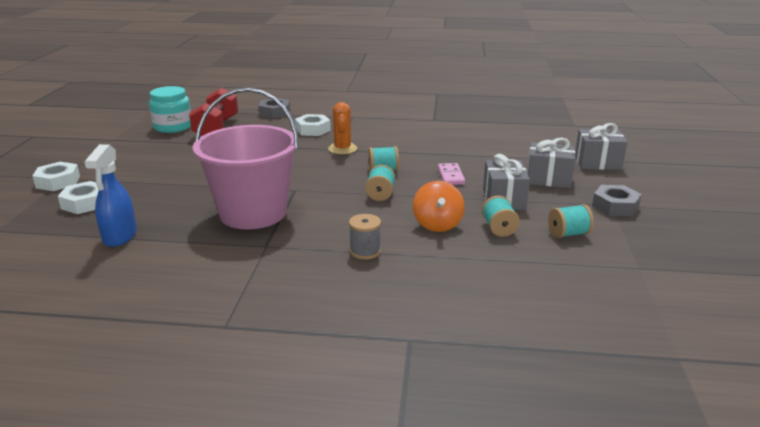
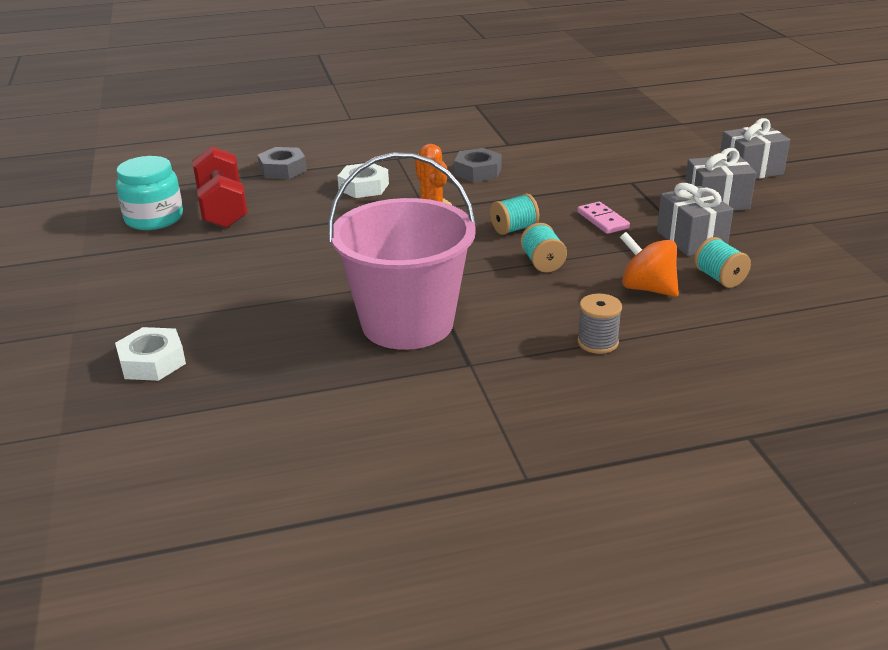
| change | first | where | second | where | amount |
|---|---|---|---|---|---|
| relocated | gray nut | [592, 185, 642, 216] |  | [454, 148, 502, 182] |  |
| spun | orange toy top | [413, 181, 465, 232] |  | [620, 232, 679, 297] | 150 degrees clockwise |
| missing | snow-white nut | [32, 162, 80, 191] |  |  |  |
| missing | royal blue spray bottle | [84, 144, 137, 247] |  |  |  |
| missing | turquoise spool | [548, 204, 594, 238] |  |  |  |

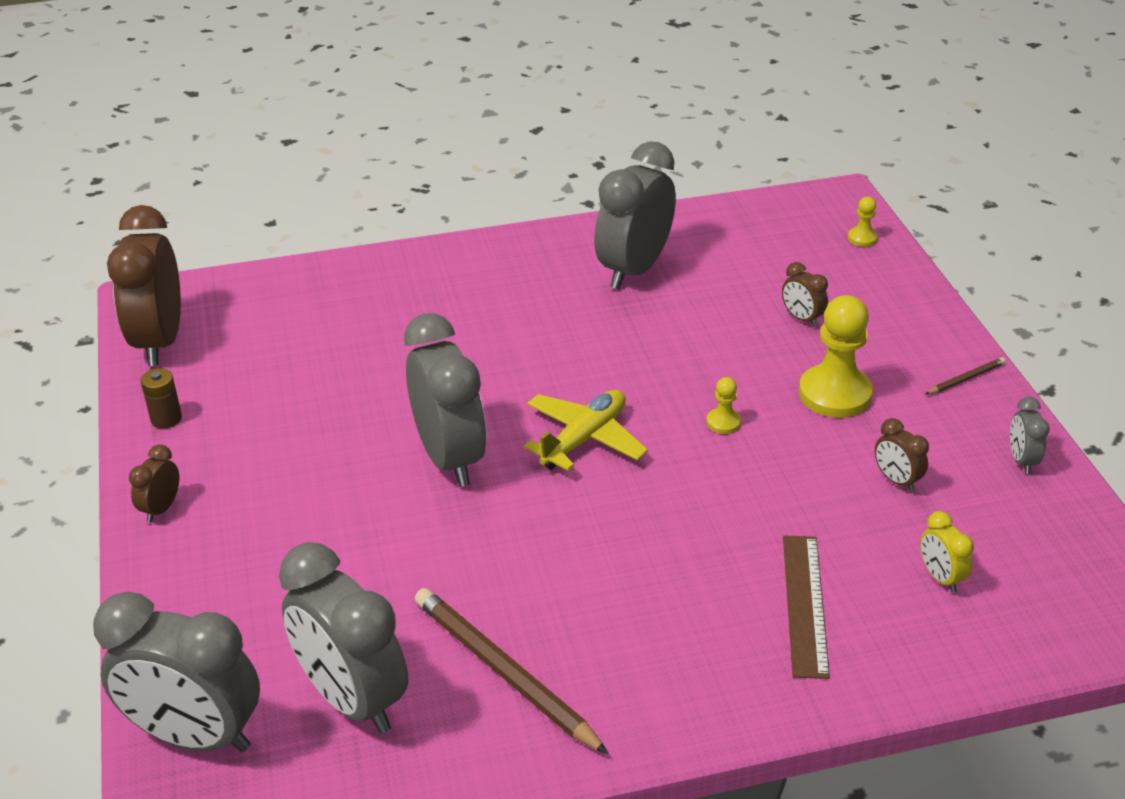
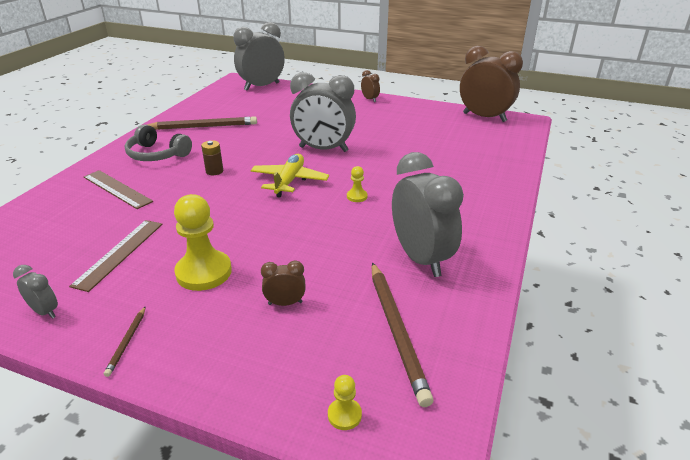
| change | first | where | second | where | amount |
|---|---|---|---|---|---|
| exchanged | russet clock | [875, 418, 929, 492] | russet straightedge | [69, 220, 162, 292] |  |
| appeared |  |  | gray headset | [125, 124, 192, 161] |  |
| relocated | russet AA battery | [141, 368, 182, 428] |  | [201, 140, 223, 175] |  |
| spun | yellow toy plane | [524, 390, 648, 471] |  | [250, 154, 329, 197] | 150 degrees counterclockwise |
| relocated | yellow pawn | [706, 377, 741, 434] |  | [347, 166, 368, 202] |  |
| appeared |  |  | russet wooden pencil | [372, 262, 434, 407] |  |
| missing | gray clock | [279, 542, 408, 733] |  |  |  |
| missing | yellow clock | [920, 511, 974, 593] |  |  |  |

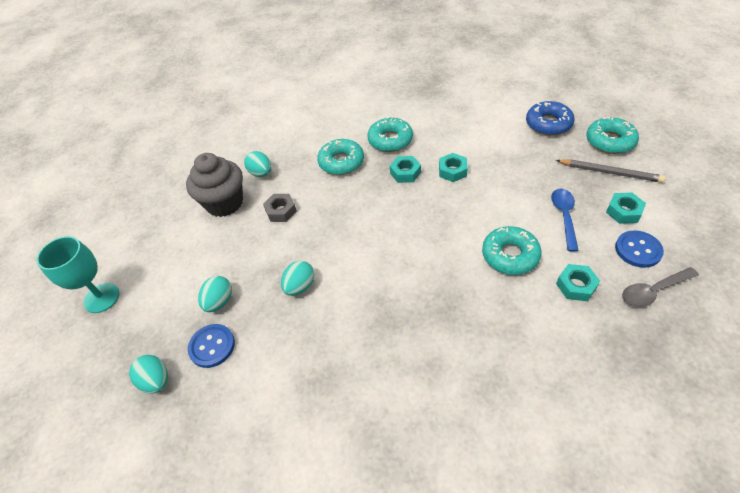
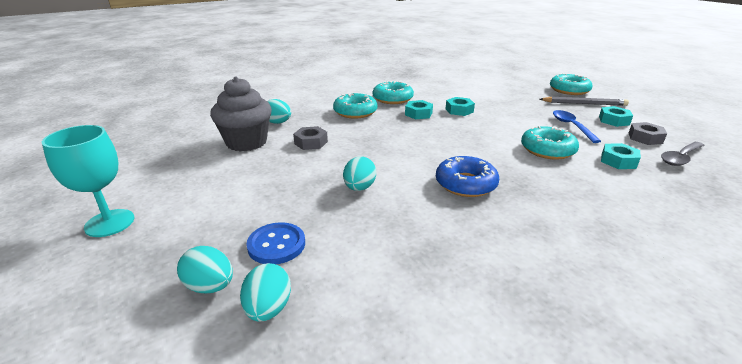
| change | first | where | second | where | amount |
|---|---|---|---|---|---|
| relocated | turquoise toy egg | [198, 276, 232, 312] |  | [240, 263, 291, 322] |  |
| relocated | royal blue donut | [526, 101, 574, 136] |  | [436, 156, 499, 197] |  |
| exchanged | royal blue sewing button | [615, 230, 664, 268] | gray nut | [629, 122, 667, 145] |  |

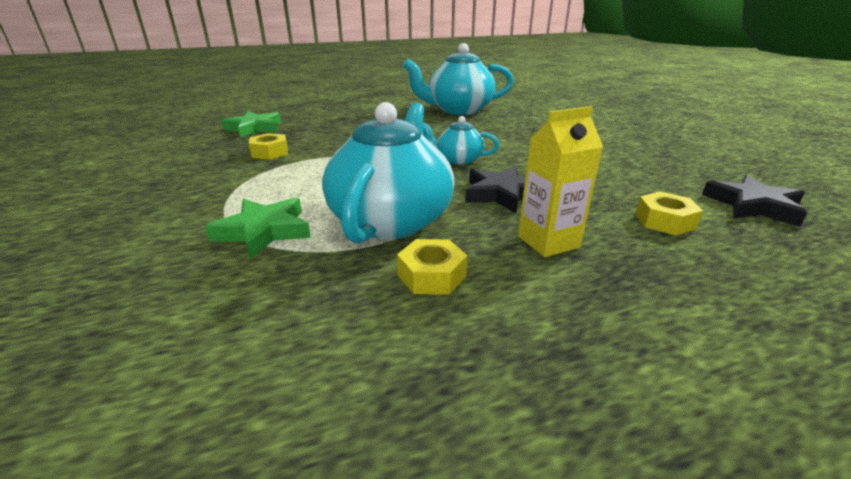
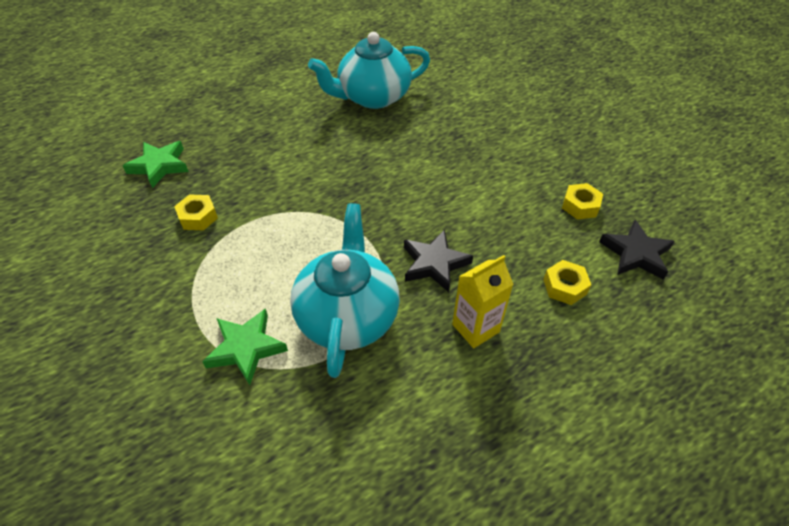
| change | first | where | second | where | amount |
|---|---|---|---|---|---|
| relocated | yellow nut | [397, 239, 467, 295] |  | [562, 183, 603, 219] |  |
| missing | turquoise china teapot | [423, 116, 500, 165] |  |  |  |

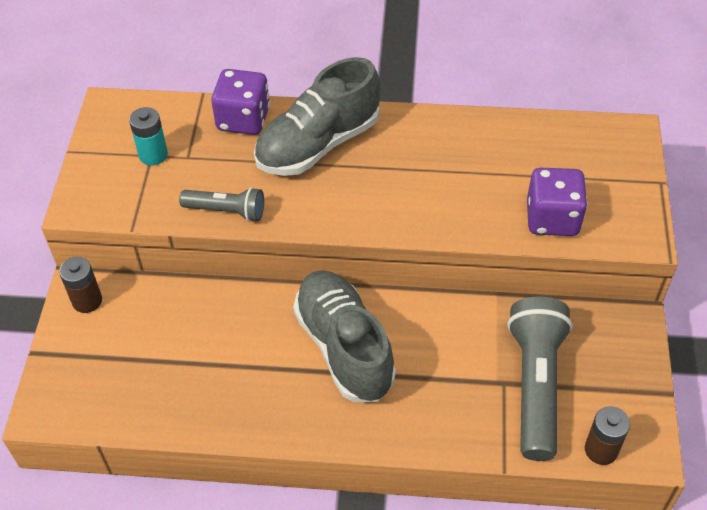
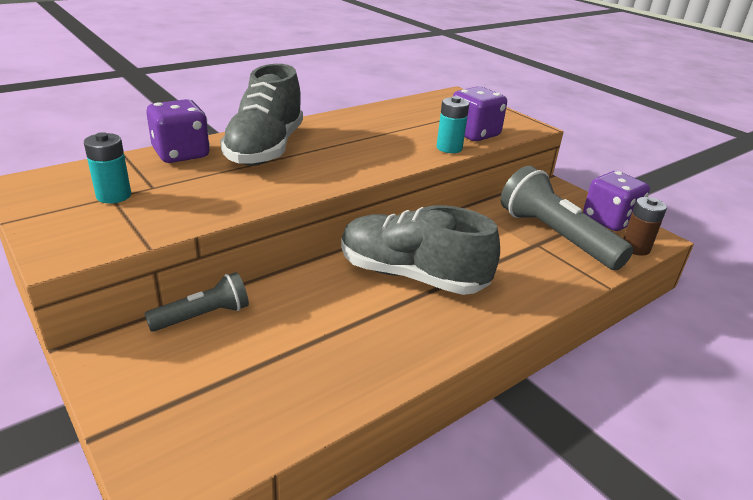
| change | first | where | second | where | amount |
|---|---|---|---|---|---|
| relocated | gray pocket torch | [179, 187, 264, 222] |  | [144, 272, 249, 332] |  |
| appeared |  |  | turquoise AA battery | [437, 96, 469, 153] |  |
| appeared |  |  | purple game die | [583, 171, 650, 231] |  |
| missing | russet AA battery | [59, 257, 102, 313] |  |  |  |

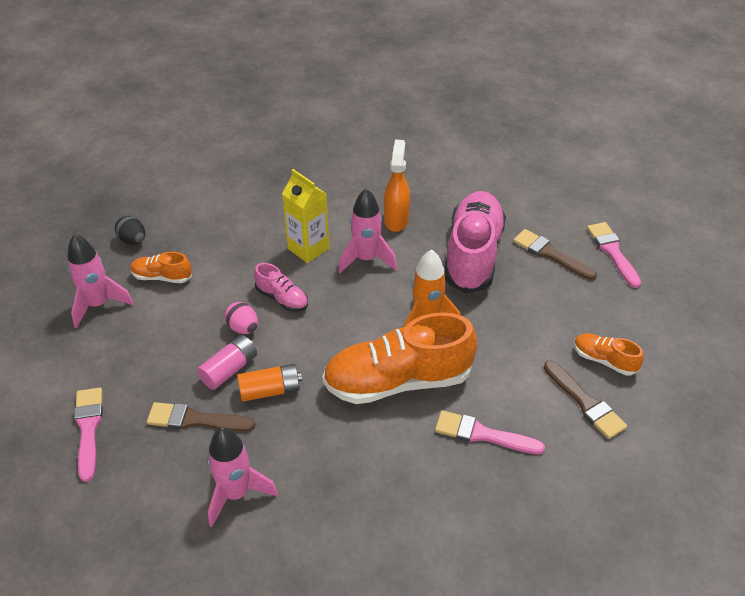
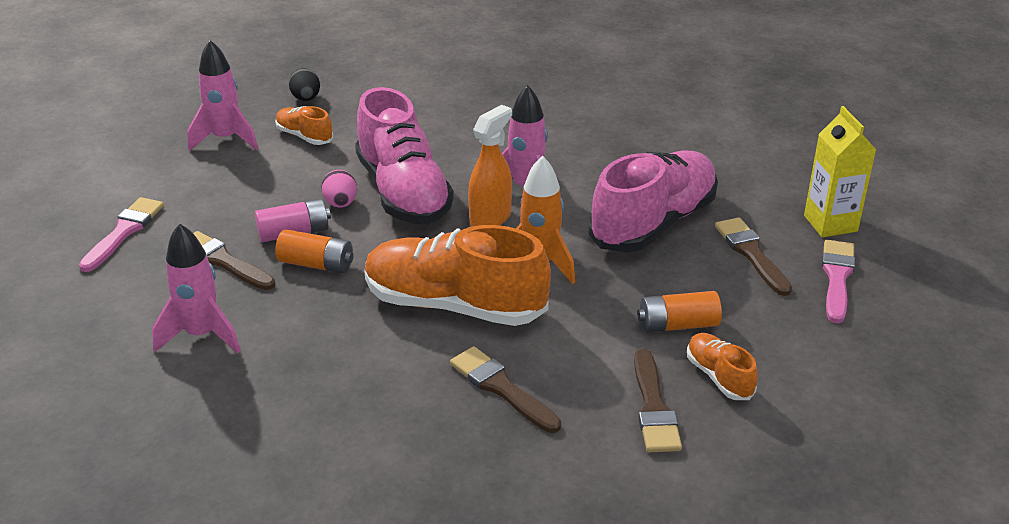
| change | first | where | second | where | amount |
|---|---|---|---|---|---|
| size | pink shoe | [254, 263, 308, 312] |  | [355, 87, 454, 224] | x2.15 |
| colour | pink brush | [435, 410, 545, 454] | russet brush | [450, 346, 561, 433] |  |
| relocated | orange spray bottle | [384, 140, 410, 232] |  | [468, 105, 512, 226] |  |
| appeared |  |  | orange AA battery | [637, 291, 722, 333] |  |
| relocated | yellow carton | [282, 169, 329, 263] |  | [804, 106, 876, 238] |  |

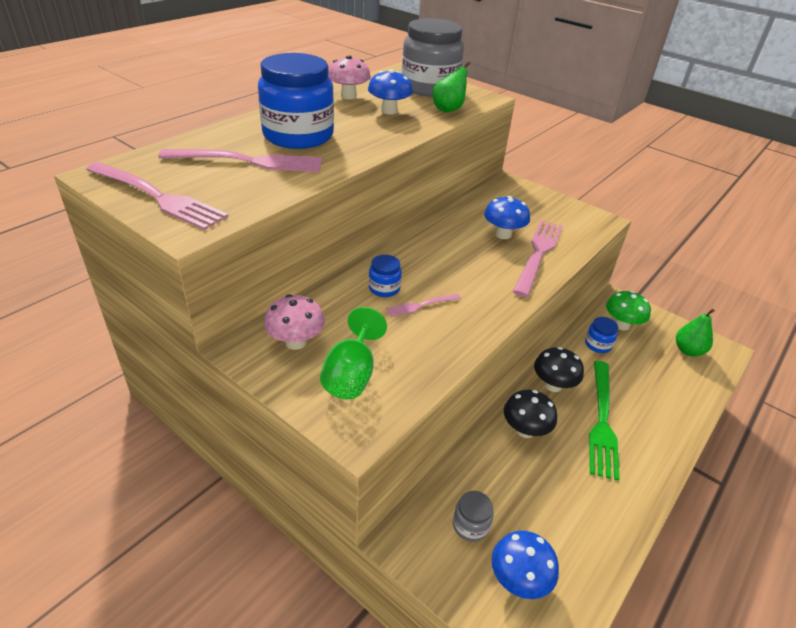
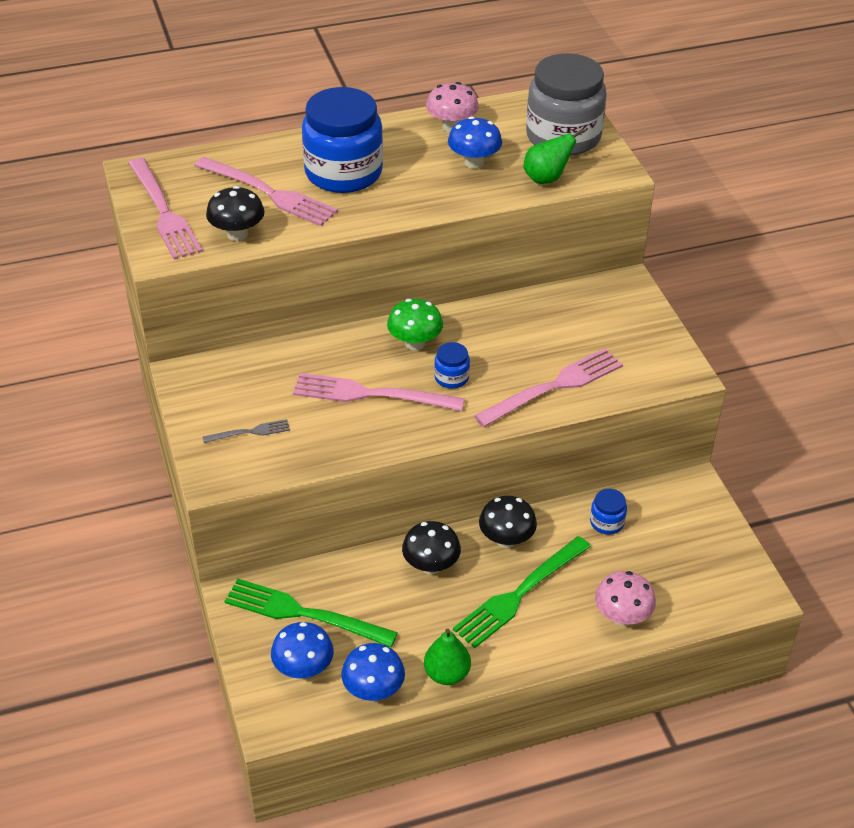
| change | first | where | second | where | amount |
|---|---|---|---|---|---|
| exchanged | green chalice | [320, 307, 387, 399] | gray fork | [202, 419, 290, 443] |  |
| appeared |  |  | ebony toadstool | [206, 186, 265, 241] |  |
| exchanged | gray jam jar | [453, 491, 494, 542] | green fork | [224, 579, 398, 647] |  |
| size | pink fork | [386, 294, 461, 317] |  | [293, 373, 465, 411] | x2.02 |
| relocated | royal blue toadstool | [484, 196, 530, 239] |  | [341, 643, 405, 701] |  |
| relocated | green toadstool | [606, 291, 651, 331] |  | [387, 299, 443, 350] |  |
| relocated | green pear fruit | [676, 309, 715, 357] |  | [424, 629, 471, 685] |  |
| relocated | royal blue jam jar | [369, 255, 402, 297] |  | [434, 342, 470, 389] |  |
| relocated | pink toadstool | [264, 294, 325, 350] |  | [595, 571, 656, 626] |  |

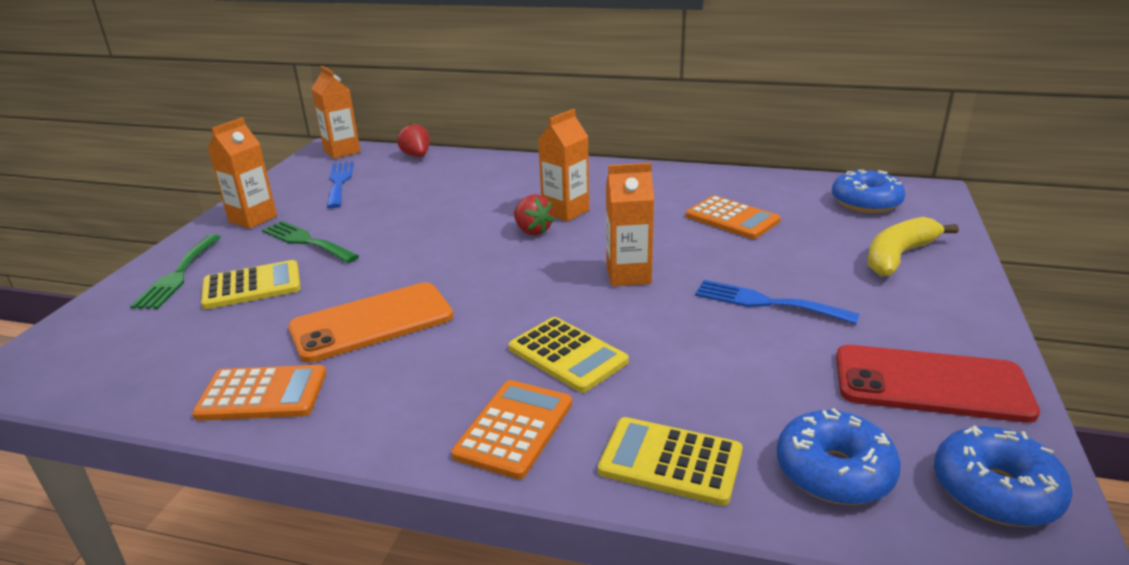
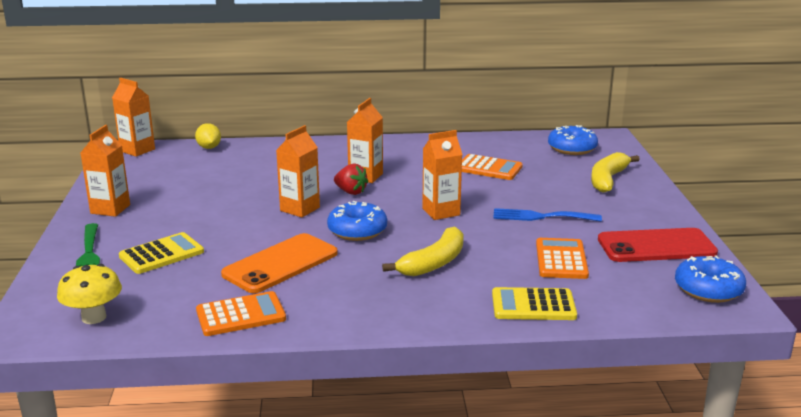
| change | first | where | second | where | amount |
|---|---|---|---|---|---|
| appeared |  |  | yellow toadstool | [57, 264, 122, 324] |  |
| exchanged | scarlet toy strawberry | [397, 123, 430, 157] | yellow citrus fruit | [195, 123, 221, 149] |  |
| appeared |  |  | orange carton | [276, 125, 320, 218] |  |
| relocated | royal blue donut | [777, 408, 901, 505] |  | [327, 201, 387, 241] |  |
| exchanged | yellow calculator | [509, 317, 629, 393] | yellow banana | [382, 227, 464, 276] |  |
| relocated | orange calculator | [451, 380, 572, 479] |  | [536, 238, 589, 279] |  |
| missing | green fork | [262, 221, 359, 263] |  |  |  |
| missing | royal blue fork | [327, 162, 354, 208] |  |  |  |

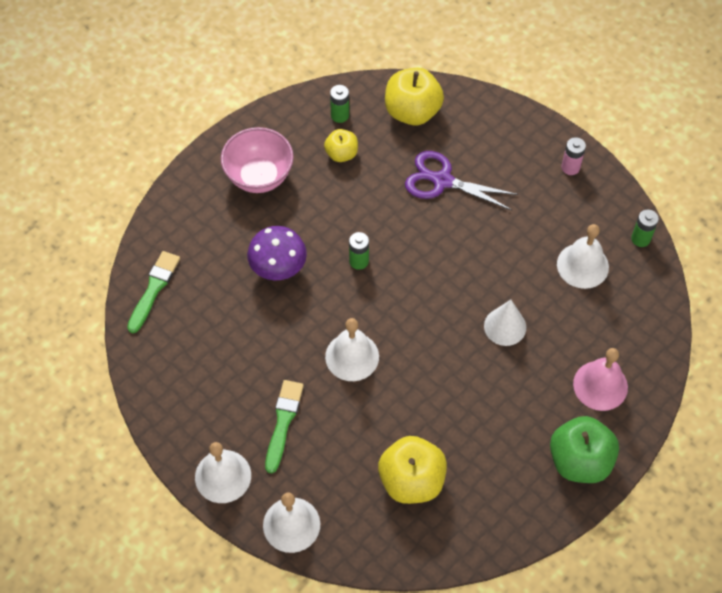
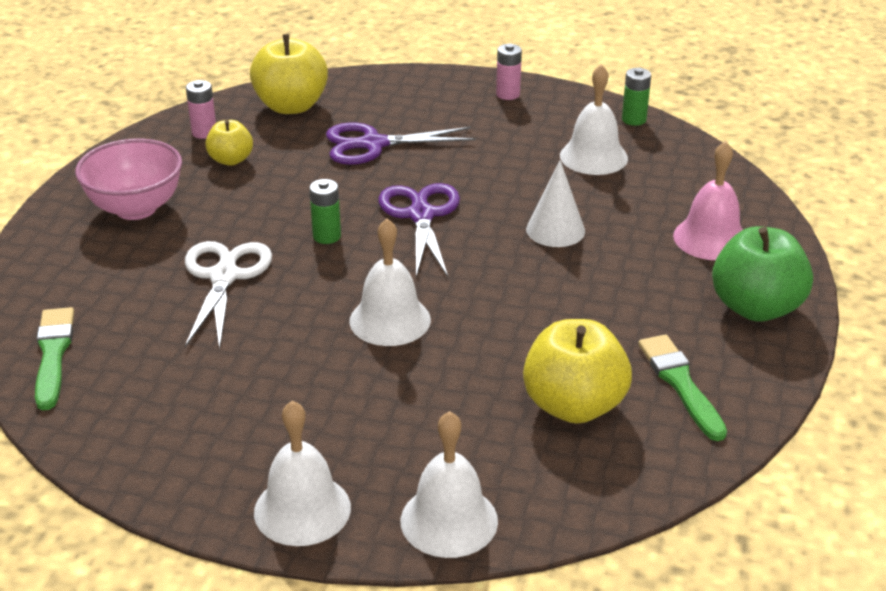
| change | first | where | second | where | amount |
|---|---|---|---|---|---|
| exchanged | purple toadstool | [247, 226, 307, 281] | snow-white pair of scissors | [185, 241, 272, 350] |  |
| colour | green AA battery | [330, 85, 349, 123] | pink AA battery | [186, 80, 216, 139] |  |
| appeared |  |  | purple pair of scissors | [379, 183, 460, 277] |  |
| relocated | green brush | [265, 380, 304, 473] |  | [638, 335, 727, 441] |  |

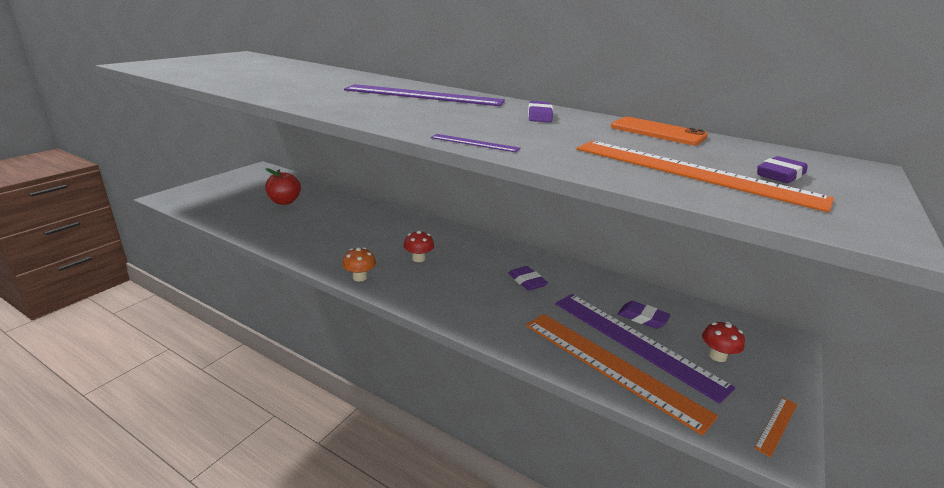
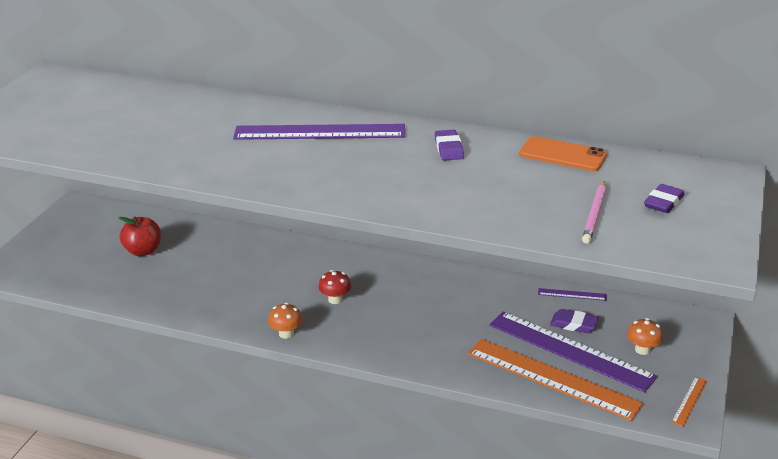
| change | first | where | second | where | amount |
|---|---|---|---|---|---|
| relocated | purple straightedge | [431, 134, 520, 152] |  | [538, 288, 607, 301] |  |
| exchanged | orange straightedge | [577, 141, 834, 212] | pink wooden pencil | [582, 181, 606, 244] |  |
| colour | scarlet toadstool | [702, 322, 745, 362] | orange toadstool | [627, 318, 663, 355] |  |
| missing | purple eraser | [508, 266, 548, 291] |  |  |  |

